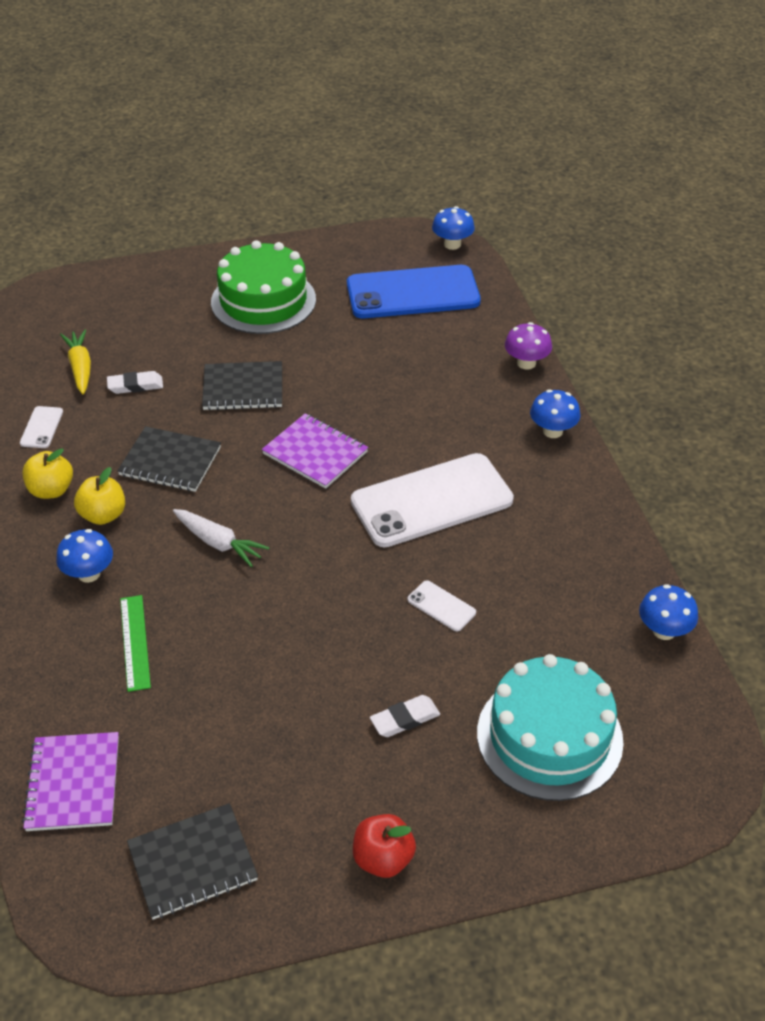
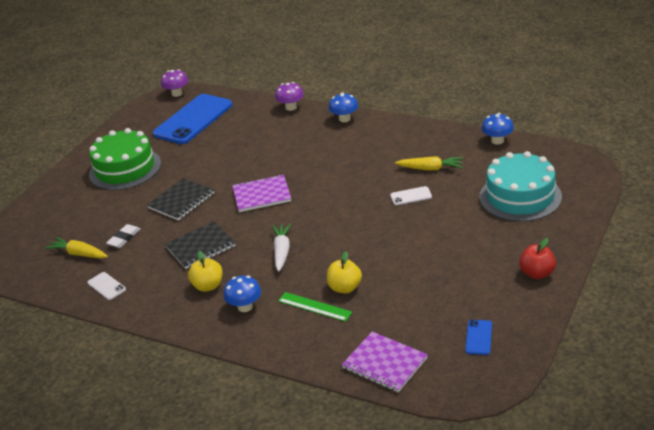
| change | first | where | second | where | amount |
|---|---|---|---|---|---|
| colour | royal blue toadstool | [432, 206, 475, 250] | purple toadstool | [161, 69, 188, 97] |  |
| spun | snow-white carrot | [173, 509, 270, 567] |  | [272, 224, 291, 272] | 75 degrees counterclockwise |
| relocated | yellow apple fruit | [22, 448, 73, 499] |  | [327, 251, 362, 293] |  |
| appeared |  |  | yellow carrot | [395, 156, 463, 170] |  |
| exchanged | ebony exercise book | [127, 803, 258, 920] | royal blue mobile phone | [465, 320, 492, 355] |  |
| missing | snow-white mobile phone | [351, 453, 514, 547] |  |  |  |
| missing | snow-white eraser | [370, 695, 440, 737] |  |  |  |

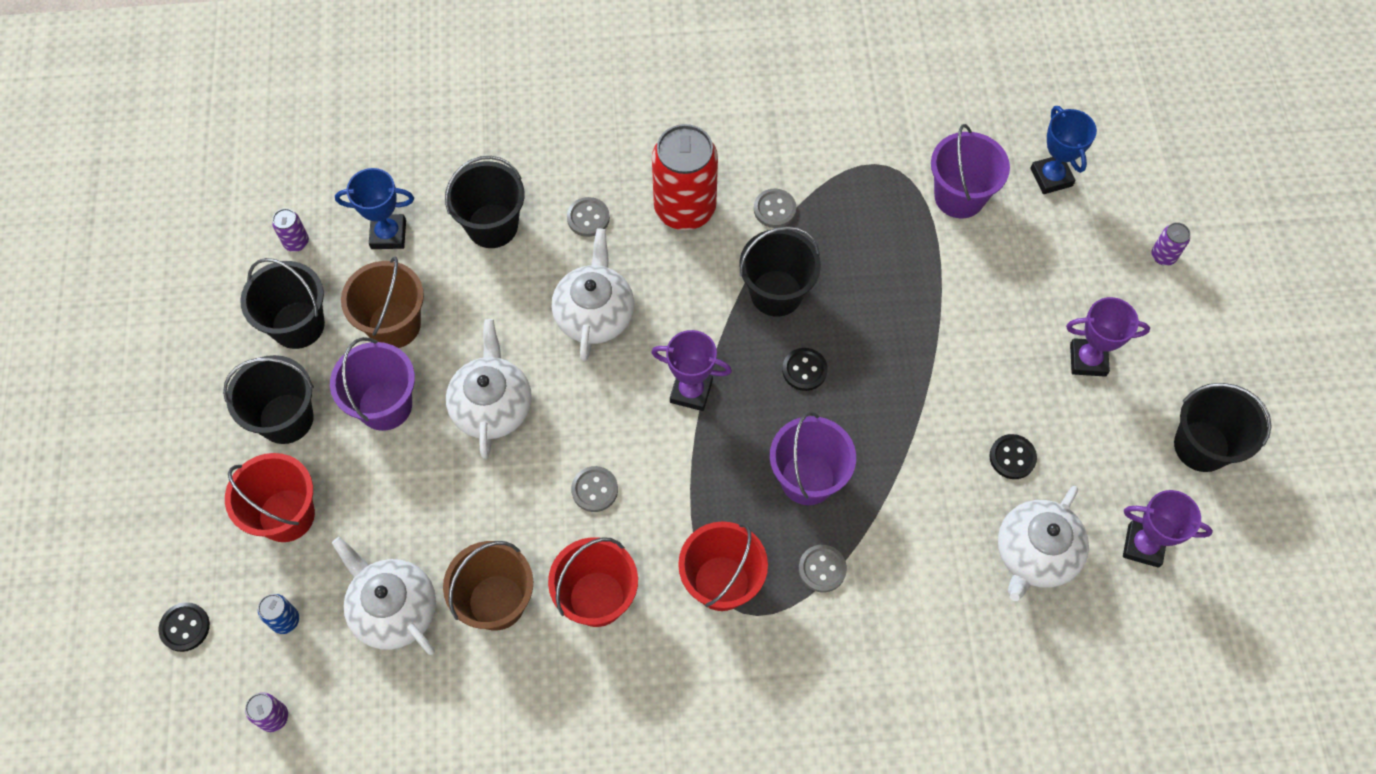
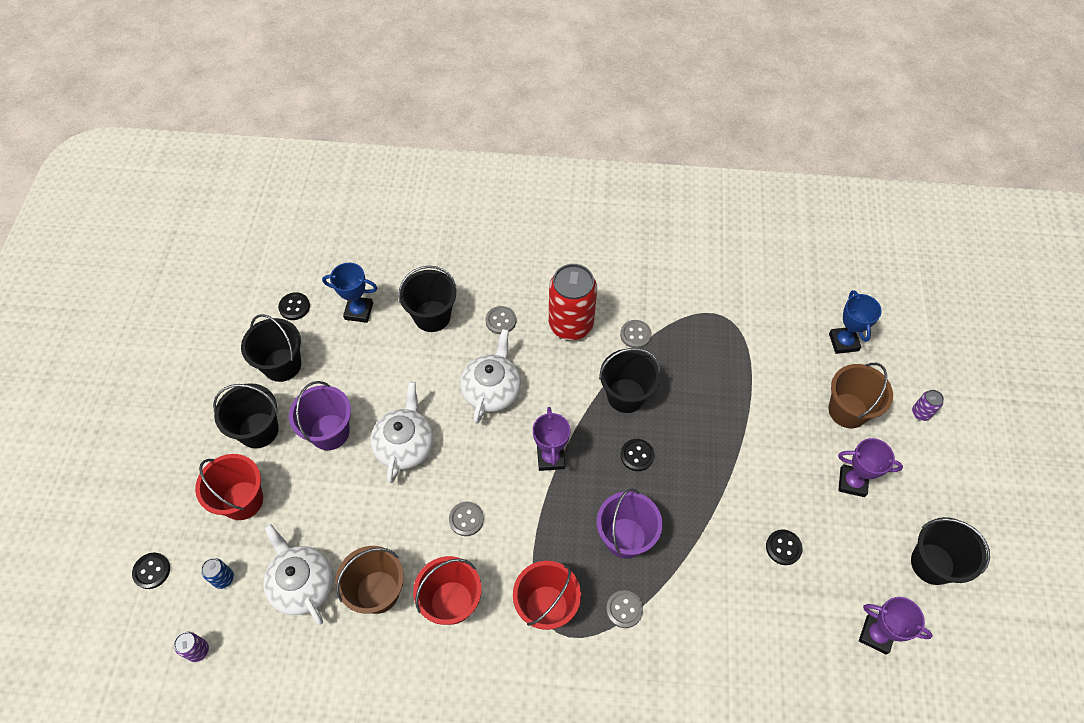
| change | first | where | second | where | amount |
|---|---|---|---|---|---|
| exchanged | purple can | [272, 208, 309, 252] | ebony sewing button | [278, 292, 310, 320] |  |
| spun | purple prize cup | [651, 330, 732, 411] |  | [533, 407, 570, 471] | 60 degrees clockwise |
| relocated | russet sand bucket | [341, 257, 424, 348] |  | [829, 363, 893, 428] |  |
| missing | purple sand bucket | [931, 124, 1010, 218] |  |  |  |
| missing | snow-white china teapot | [998, 486, 1089, 601] |  |  |  |

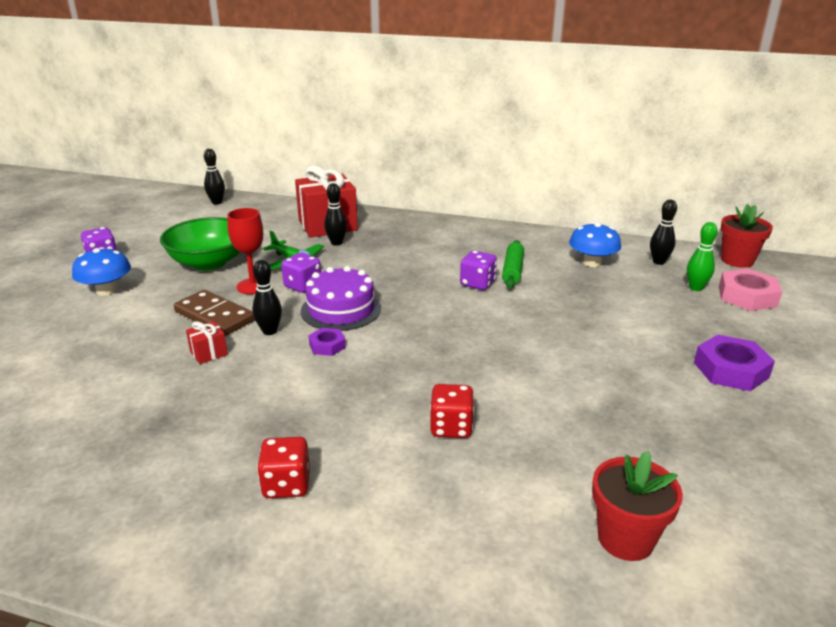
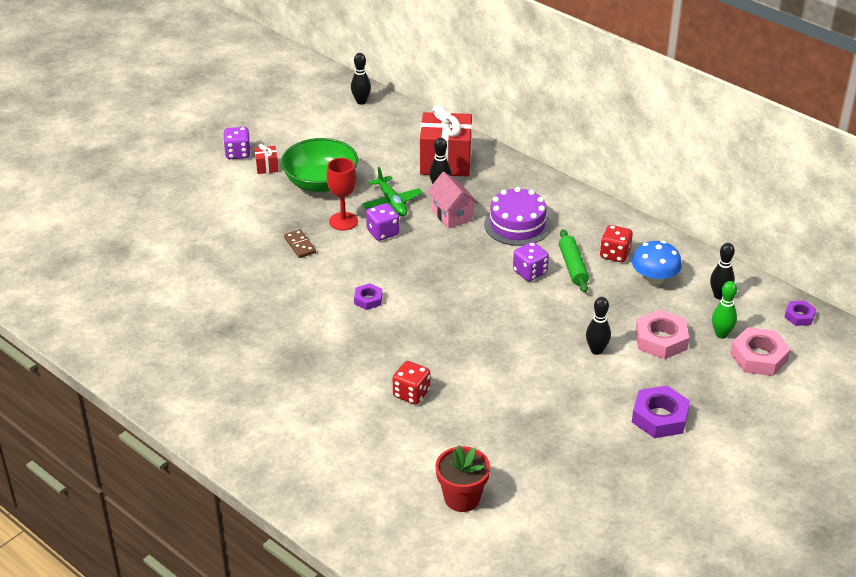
| change | first | where | second | where | amount |
|---|---|---|---|---|---|
| relocated | scarlet gift | [186, 321, 228, 364] |  | [255, 144, 278, 174] |  |
| size | russet domino tile | [174, 290, 255, 336] |  | [284, 229, 316, 258] | x0.57 |
| appeared |  |  | pink house | [427, 172, 477, 229] |  |
| relocated | purple layer cake | [301, 266, 381, 331] |  | [484, 187, 551, 246] |  |
| spun | green dough roller | [502, 240, 524, 288] |  | [559, 229, 589, 293] | 45 degrees counterclockwise |
| relocated | ebony skittle | [252, 260, 282, 335] |  | [586, 297, 611, 355] |  |
| relocated | scarlet game die | [257, 437, 310, 498] |  | [600, 225, 633, 262] |  |
| appeared |  |  | pink nut | [635, 309, 689, 359] |  |
| exchanged | scarlet plant pot | [721, 204, 773, 268] | purple nut | [785, 301, 816, 326] |  |
| missing | royal blue toadstool | [72, 247, 131, 296] |  |  |  |

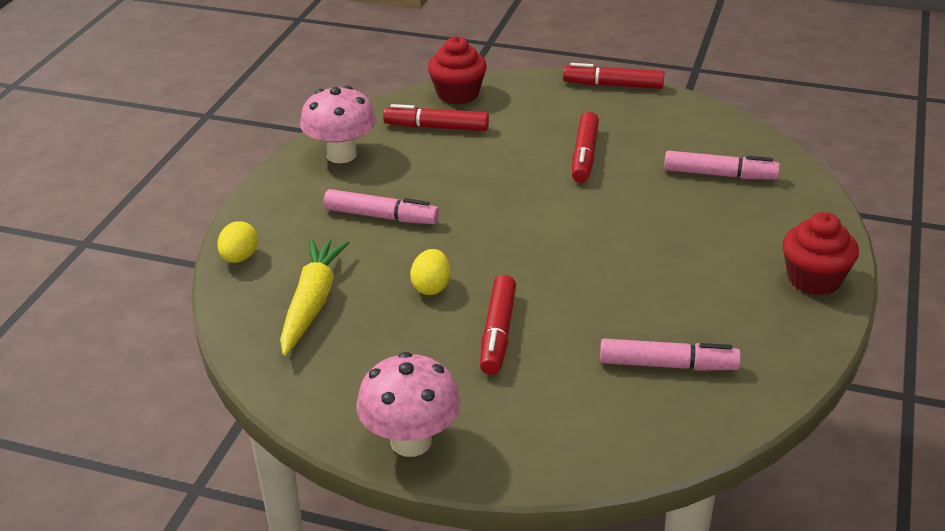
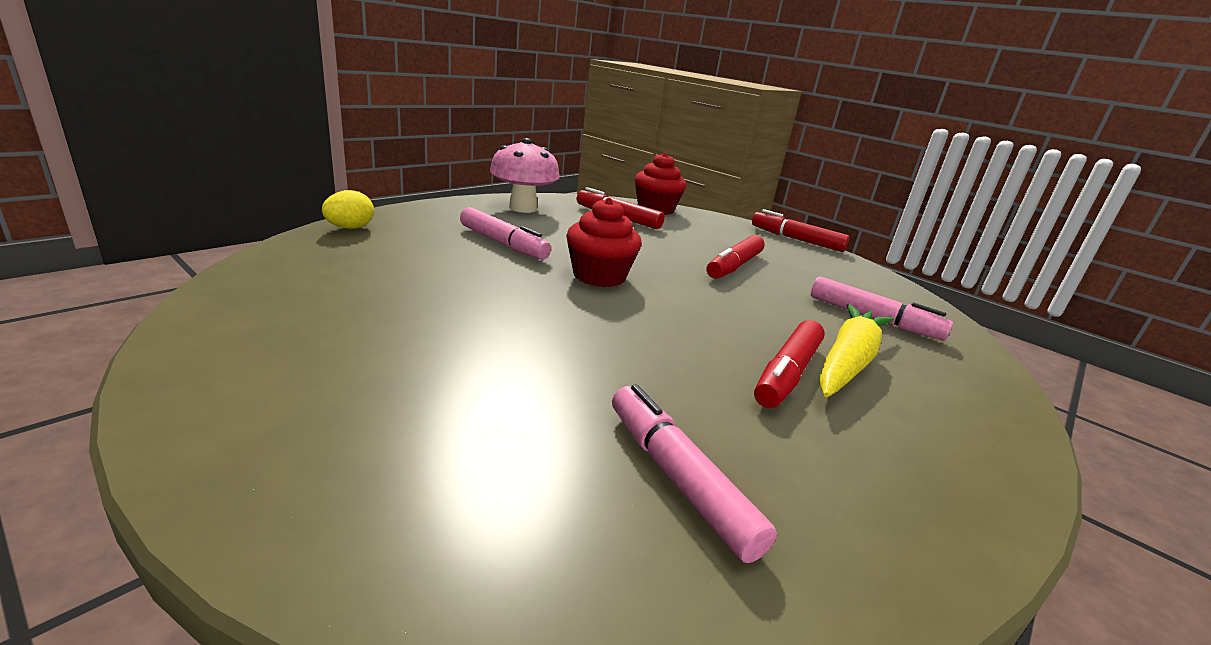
| change | first | where | second | where | amount |
|---|---|---|---|---|---|
| relocated | scarlet muffin | [782, 212, 859, 295] |  | [566, 198, 642, 287] |  |
| spun | pink marker | [600, 339, 741, 371] |  | [612, 384, 777, 563] | 150 degrees counterclockwise |
| relocated | scarlet marker | [480, 275, 516, 375] |  | [754, 320, 825, 408] |  |
| relocated | yellow carrot | [280, 238, 350, 356] |  | [819, 304, 894, 397] |  |
| missing | pink toadstool | [356, 352, 461, 457] |  |  |  |
| missing | yellow toy egg | [410, 249, 450, 295] |  |  |  |

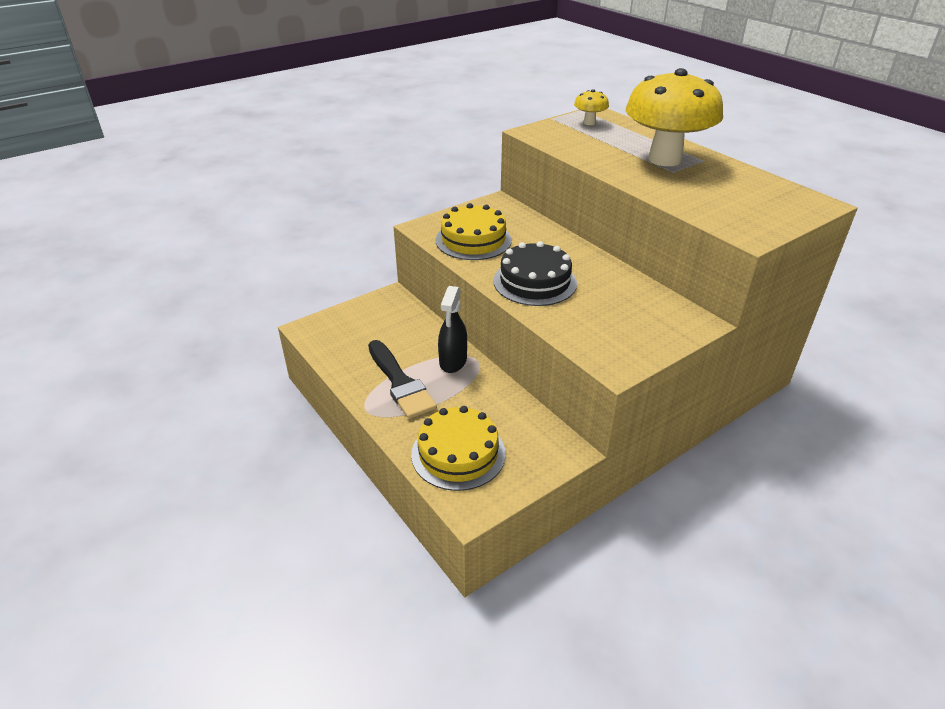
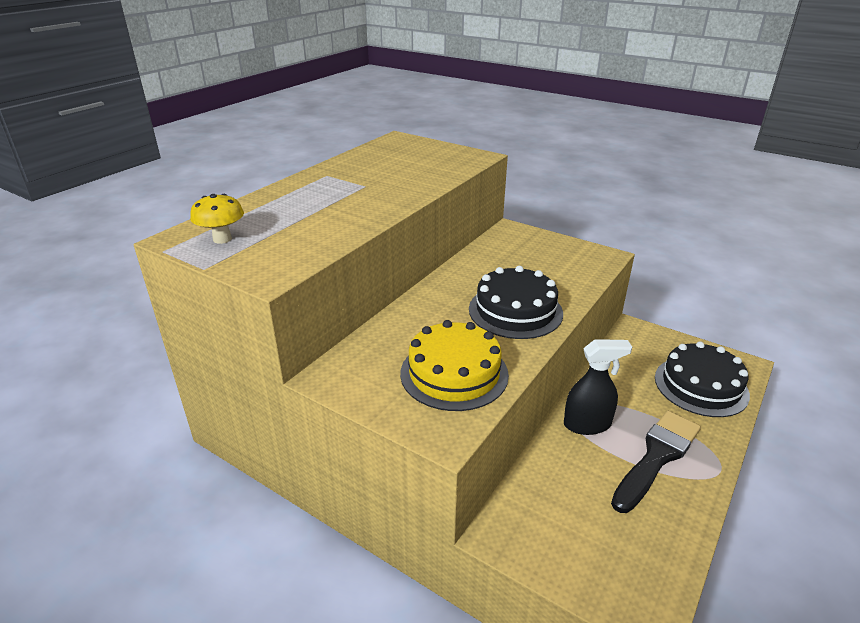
| change | first | where | second | where | amount |
|---|---|---|---|---|---|
| colour | yellow layer cake | [411, 406, 506, 491] | ebony layer cake | [655, 341, 750, 417] |  |
| missing | yellow toadstool | [626, 68, 723, 166] |  |  |  |

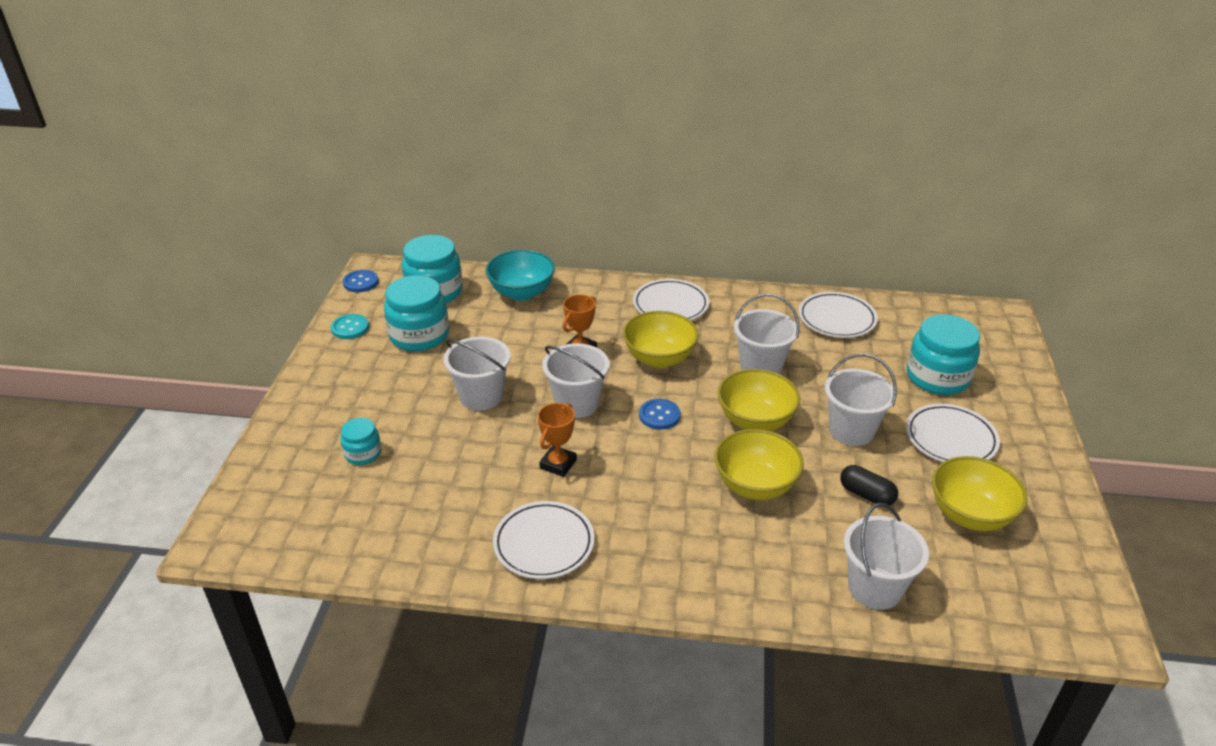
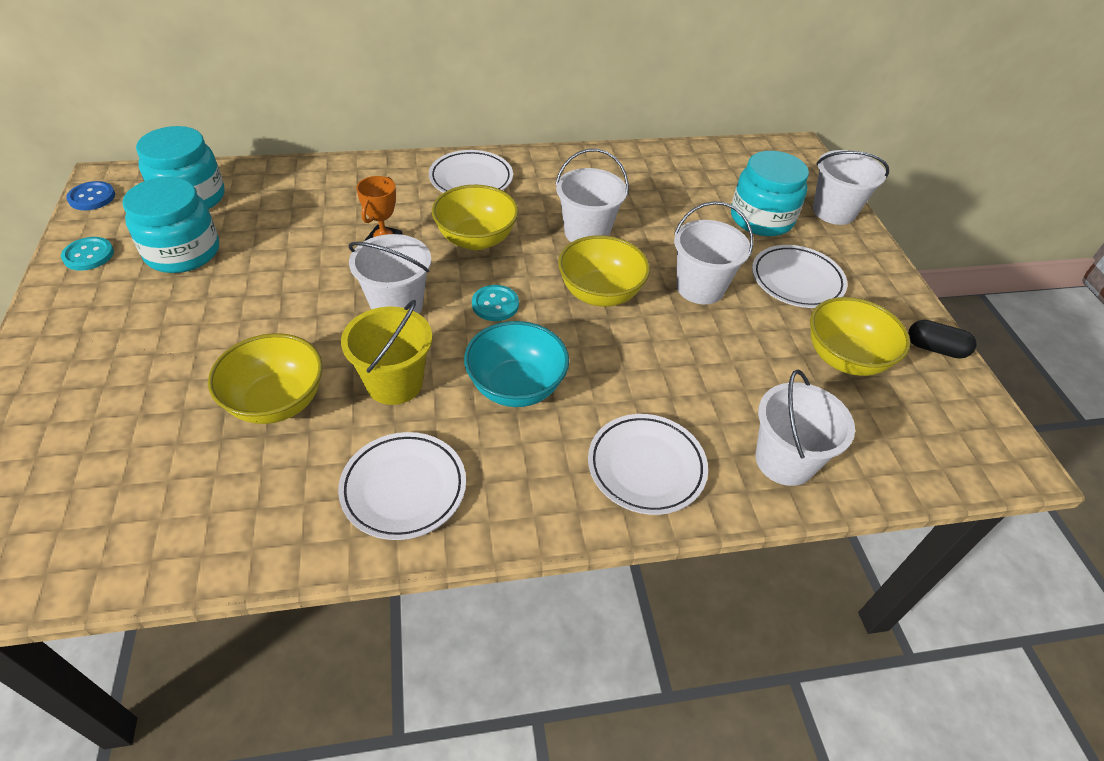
| change | first | where | second | where | amount |
|---|---|---|---|---|---|
| relocated | yellow bowl | [715, 429, 804, 500] |  | [208, 333, 322, 424] |  |
| exchanged | orange prize cup | [538, 403, 577, 477] | yellow sand bucket | [341, 300, 432, 405] |  |
| relocated | turquoise bowl | [485, 250, 555, 301] |  | [464, 321, 569, 407] |  |
| colour | royal blue sewing button | [639, 399, 681, 430] | turquoise sewing button | [472, 285, 519, 321] |  |
| relocated | snow-white flat dish | [799, 292, 878, 338] |  | [588, 414, 708, 515] |  |
| relocated | snow-white sand bucket | [444, 337, 511, 411] |  | [813, 150, 889, 225] |  |
| relocated | ebony capsule | [840, 465, 898, 507] |  | [908, 320, 976, 359] |  |
| missing | turquoise jam jar | [340, 418, 381, 465] |  |  |  |

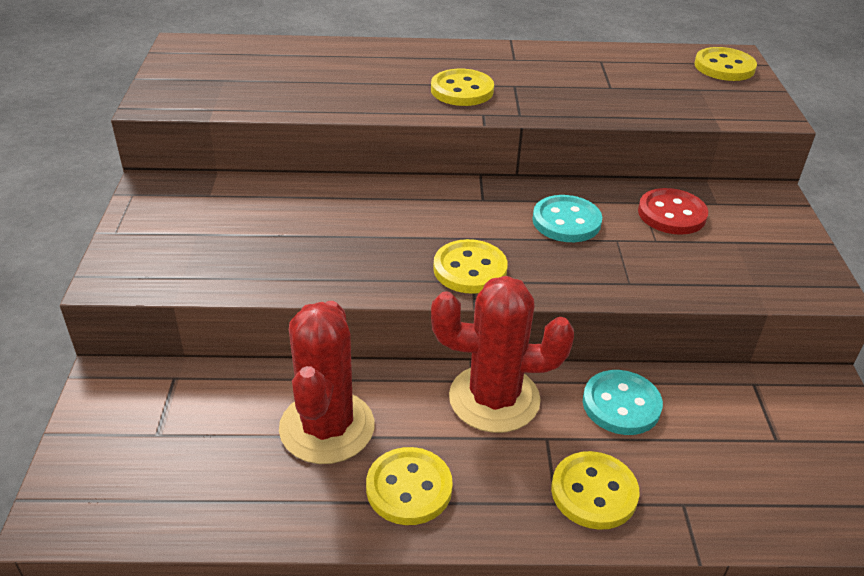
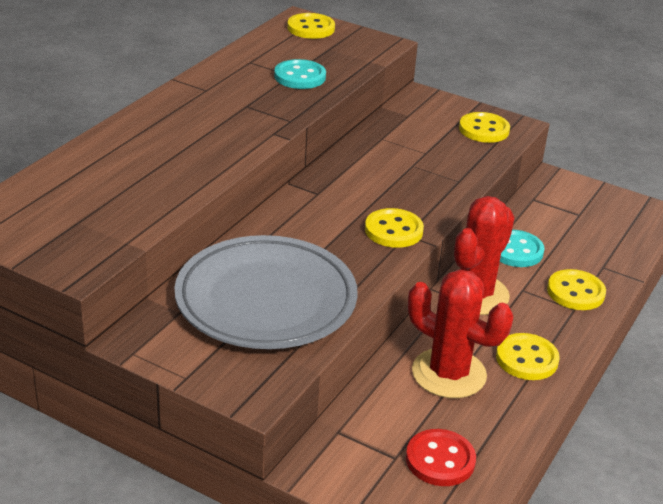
| change | first | where | second | where | amount |
|---|---|---|---|---|---|
| appeared |  |  | gray flat dish | [175, 235, 357, 349] |  |
| relocated | turquoise sewing button | [532, 195, 602, 242] |  | [274, 59, 326, 89] |  |
| relocated | scarlet sewing button | [638, 188, 708, 235] |  | [406, 429, 476, 486] |  |
| relocated | yellow sewing button | [431, 69, 494, 106] |  | [459, 112, 510, 143] |  |

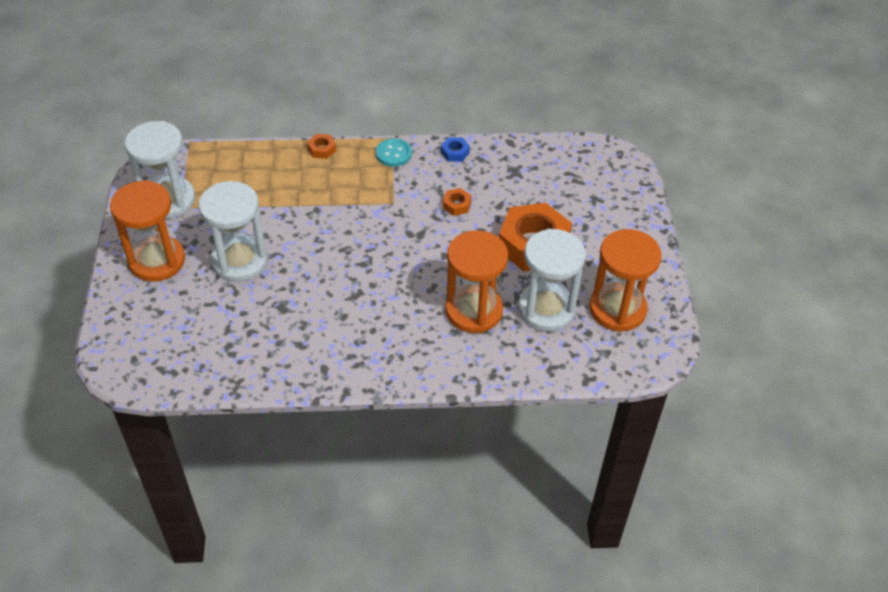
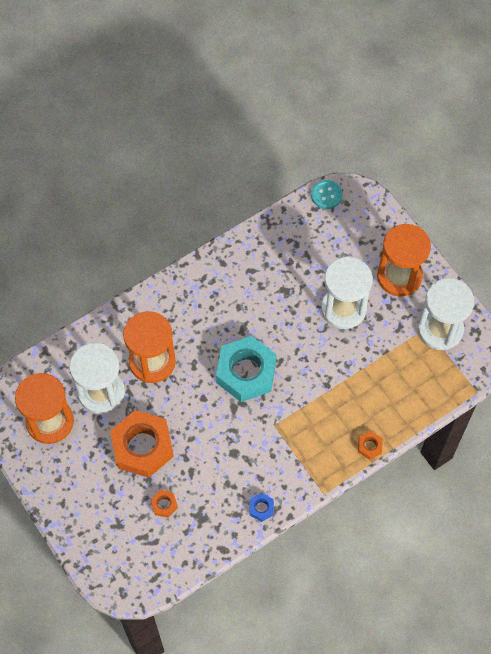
| change | first | where | second | where | amount |
|---|---|---|---|---|---|
| relocated | orange nut | [443, 188, 472, 216] |  | [151, 490, 178, 518] |  |
| appeared |  |  | turquoise nut | [216, 336, 277, 402] |  |
| relocated | turquoise sewing button | [376, 138, 412, 167] |  | [311, 180, 343, 209] |  |

